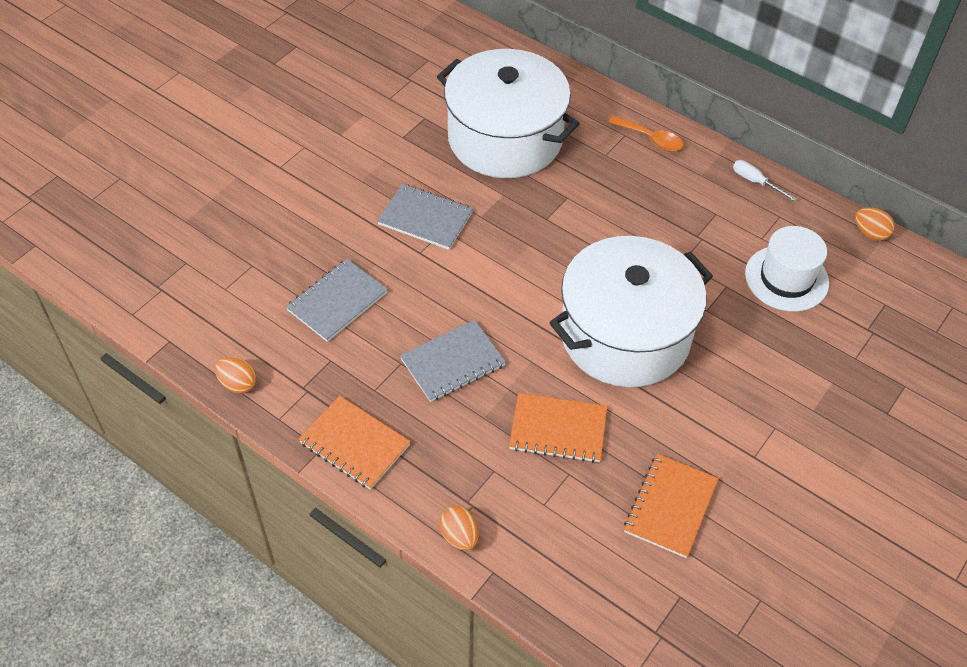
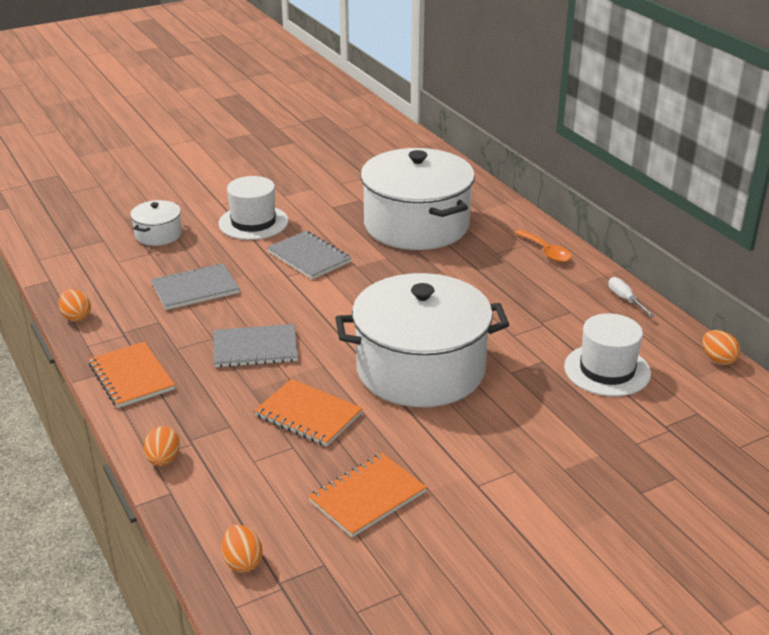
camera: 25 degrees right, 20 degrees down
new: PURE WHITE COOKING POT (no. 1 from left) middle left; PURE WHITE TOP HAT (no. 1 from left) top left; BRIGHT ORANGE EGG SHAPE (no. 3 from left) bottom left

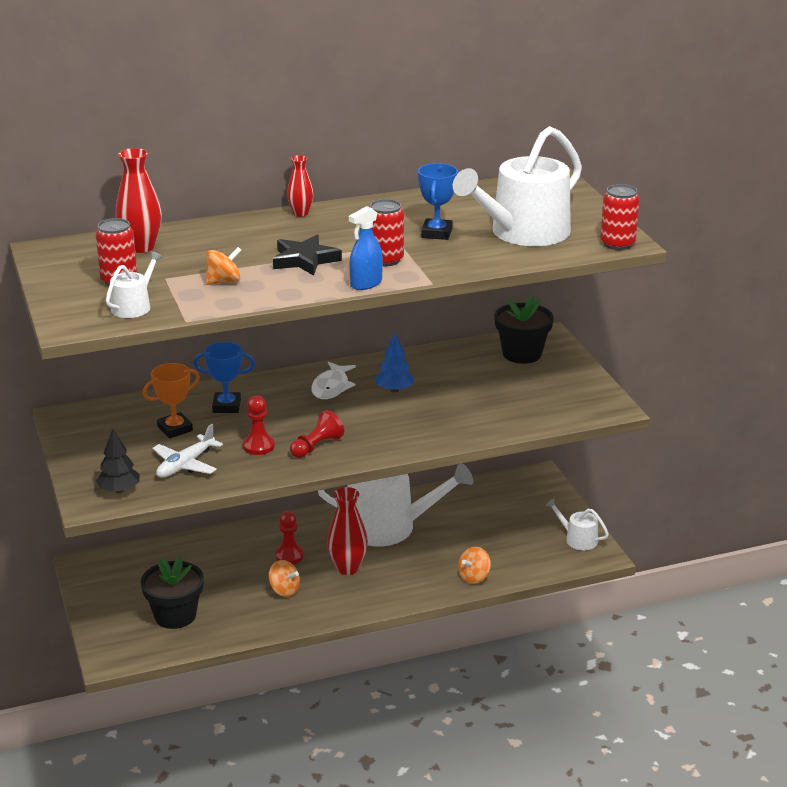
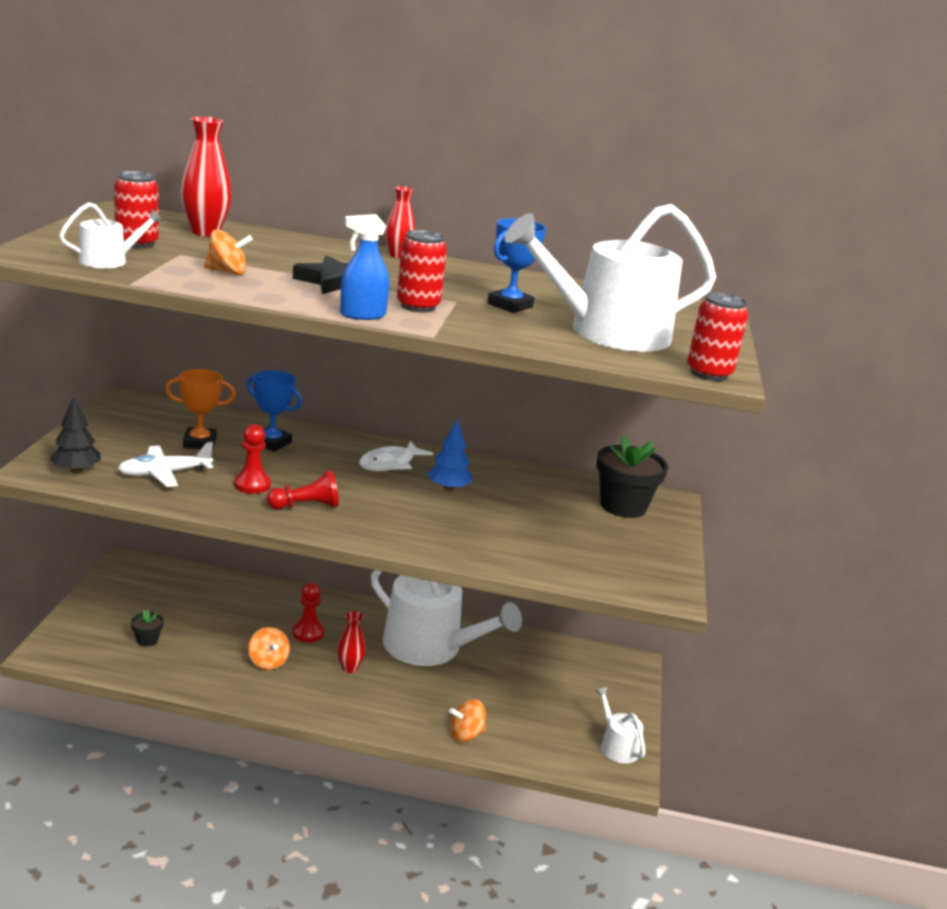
camera: 25 degrees right, 5 degrees down
scaled: BLACK POTTED PLANT (no. 1 from left) bottom left = bottom left x0.46; SCARLET VASE (no. 3 from left in the first image) bottom centre = bottom centre x0.62

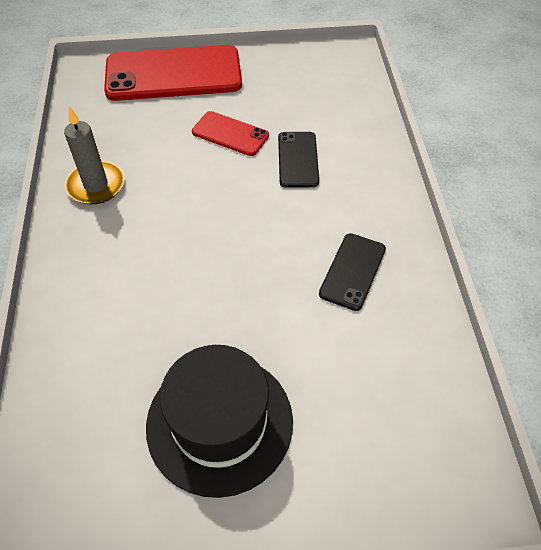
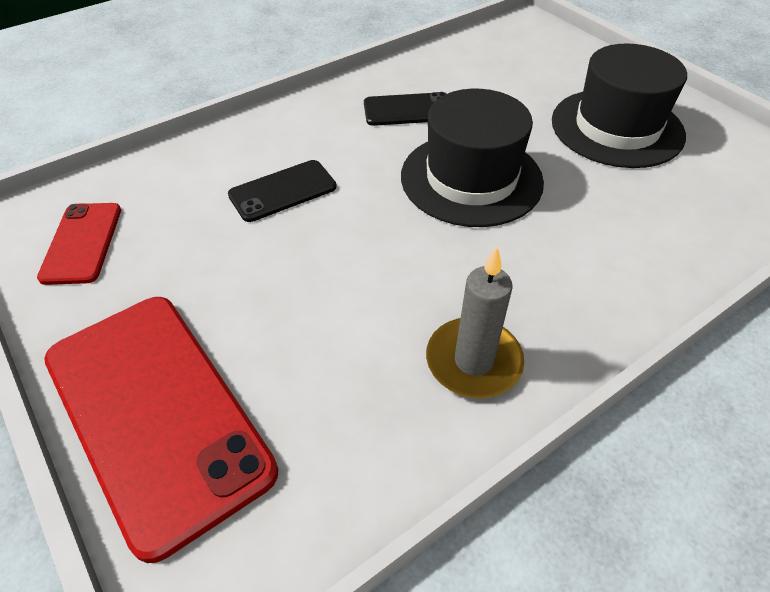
camera: 120 degrees left, 5 degrees down
new: BLACK TOP HAT (no. 1 from left) top centre
shifted: SCARLET SMARTPHONE (no. 2 from left in the first image) top centre to SCARLET SMARTPHONE (no. 1 from left) middle left

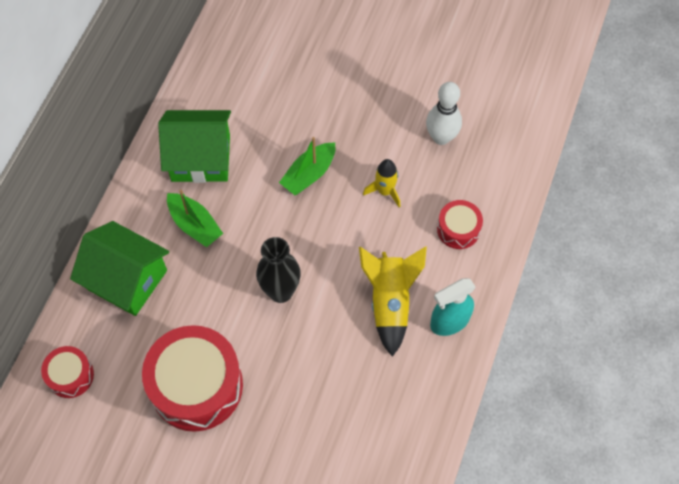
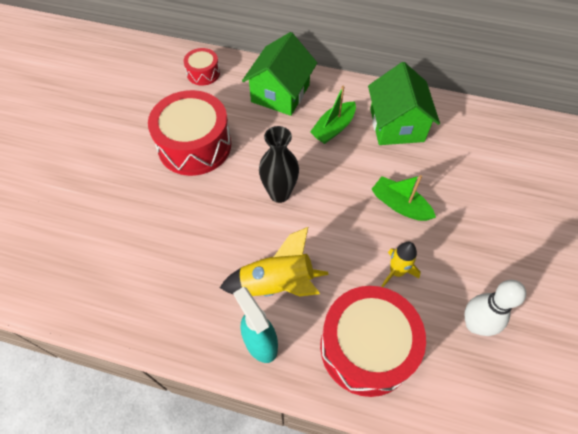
camera: 85 degrees right, 5 degrees down
scaled: SCARLET SNARE DRUM (no. 3 from left) middle right = bottom centre x2.00

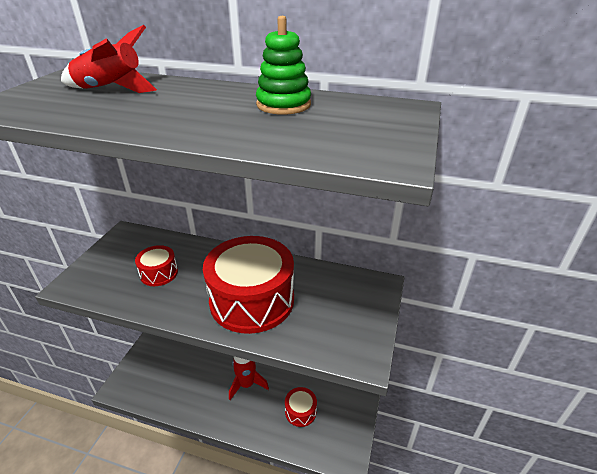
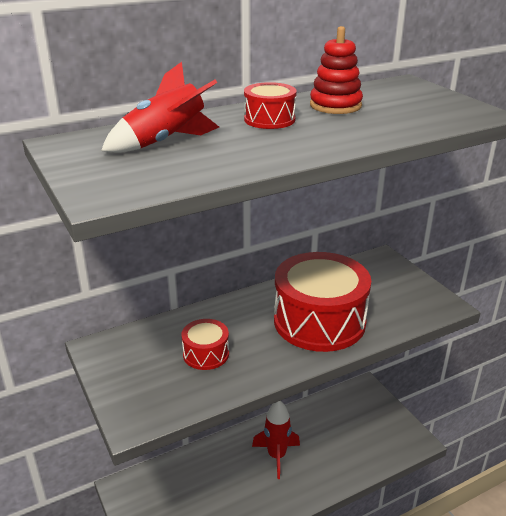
camera: 45 degrees left, 5 degrees down
shifted: SCARLET SNARE DRUM (no. 3 from left in the first image) bottom centre to SCARLET SNARE DRUM (no. 2 from left) top centre
repainted: EMERALD STACKING RINGS top centre to SCARLET STACKING RINGS top centre

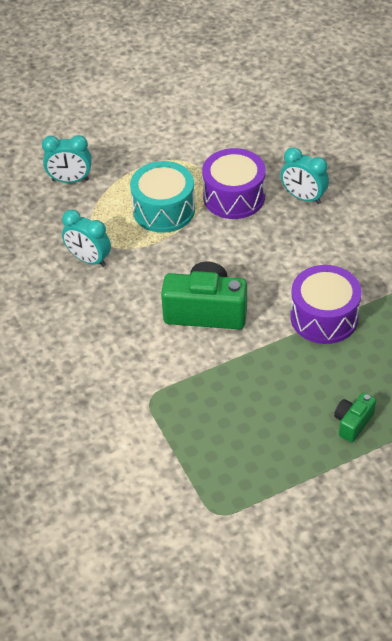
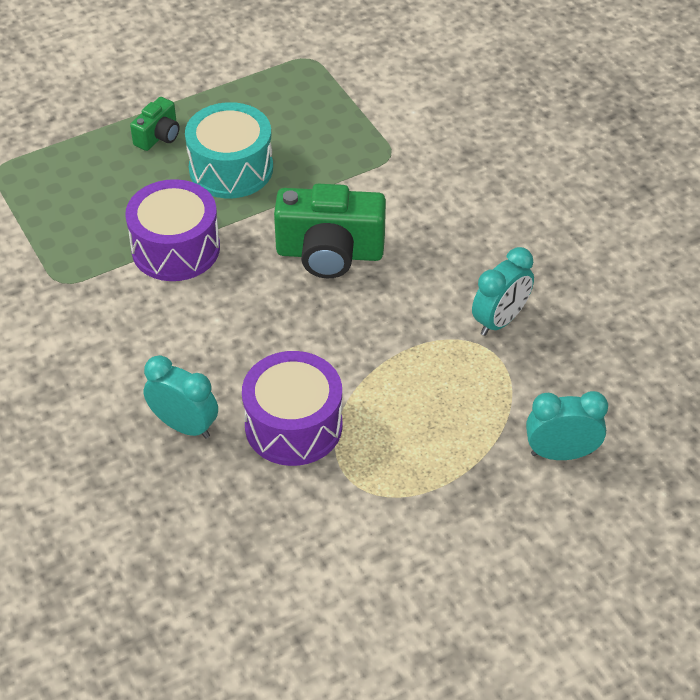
camera: 175 degrees right, 0 degrees up
shifted: TURQUOISE SNARE DRUM top centre to top left
rotated: TURQUOISE ALARM CLOCK (no. 2 from left) middle left = middle right 105 degrees clockwise

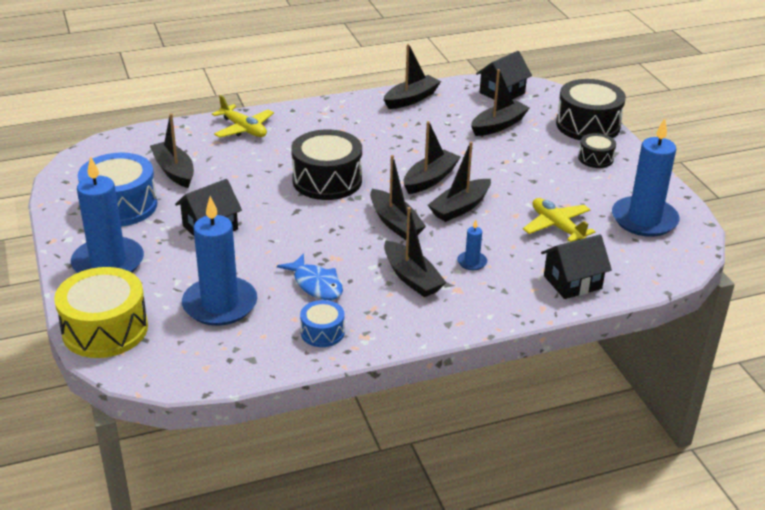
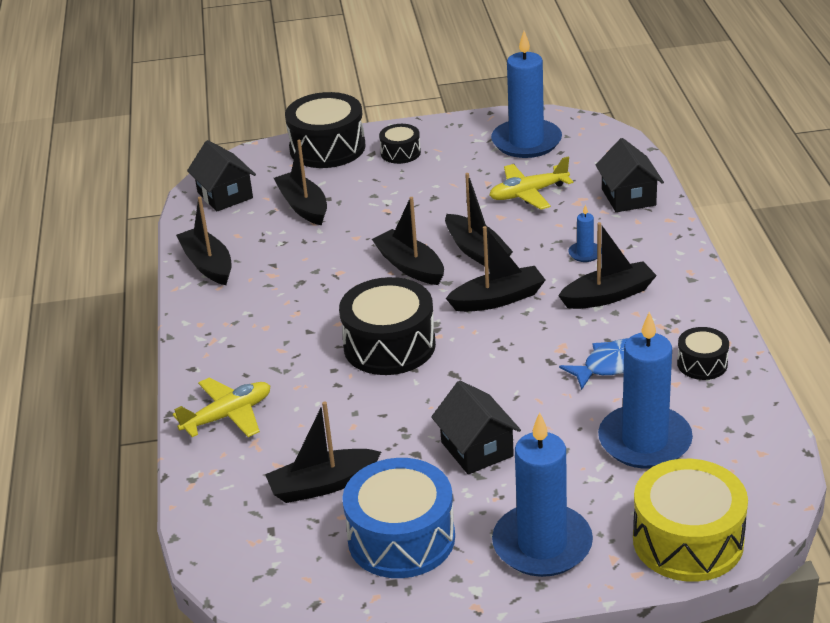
camera: 75 degrees left, 0 degrees up
repainted: ROYAL BLUE SNARE DRUM (no. 2 from left) centre to BLACK SNARE DRUM (no. 4 from left) middle right

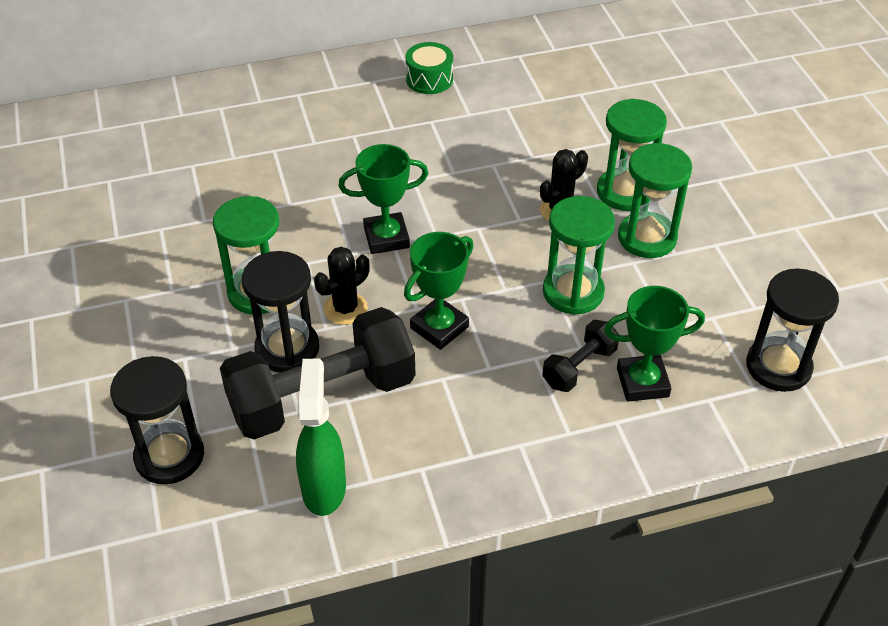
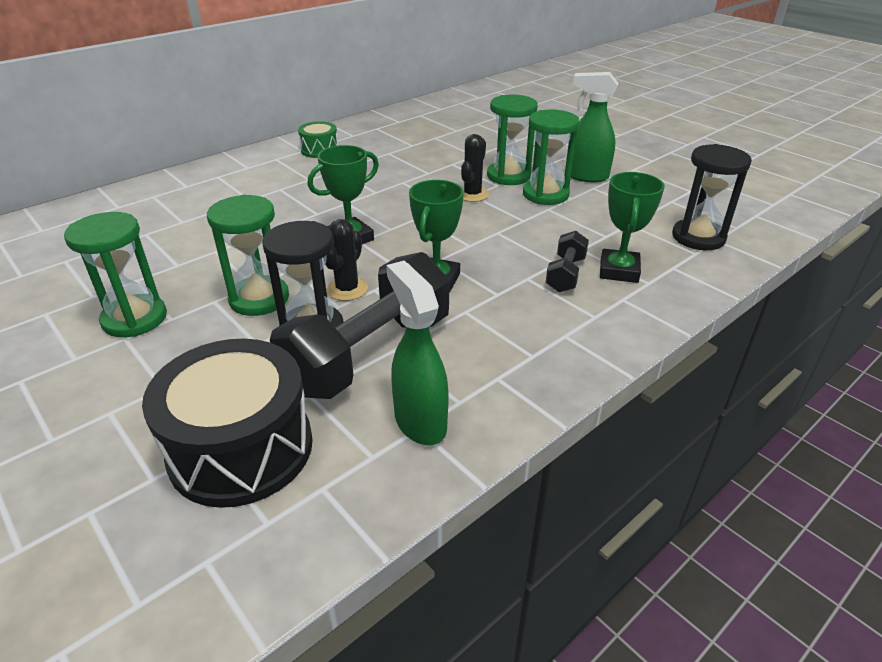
camera: 25 degrees left, 10 degrees down
new: EMERALD SPRAY BOTTLE (no. 2 from left) top right
shifted: EMERALD SANDGLASS (no. 2 from left in the first image) centre to EMERALD SANDGLASS (no. 1 from left) middle left
swapped: BLACK SANDGLASS (no. 1 from left) bottom left to BLACK SNARE DRUM middle left
rotated: EMERALD AWARD CUP (no. 3 from left) middle right = middle right 45 degrees counterclockwise

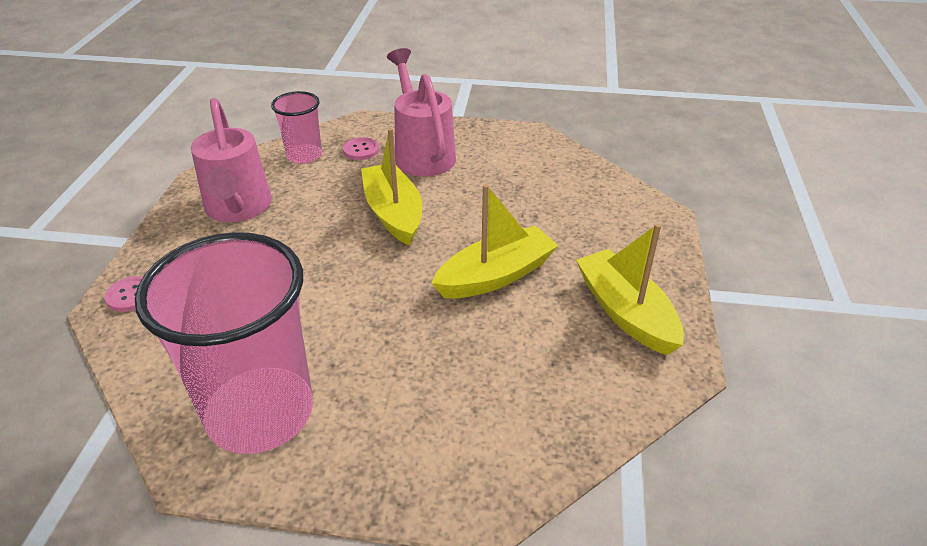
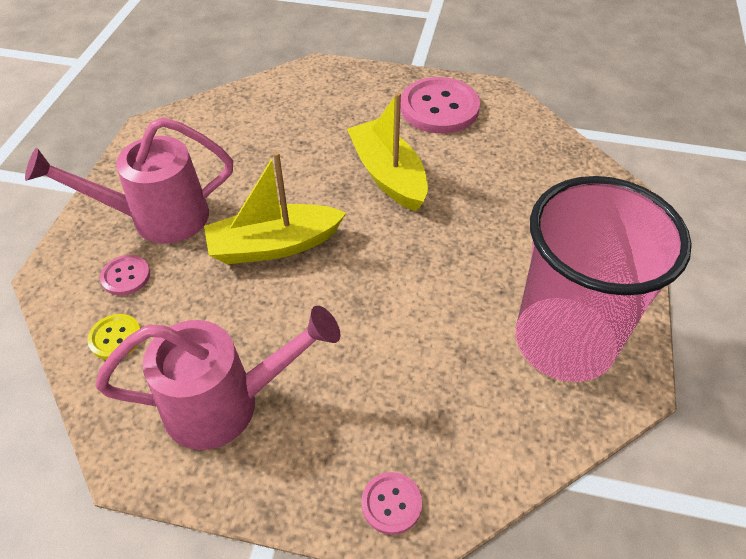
camera: 85 degrees left, 10 degrees up
swapped: ROSE-PINK CUP (no. 2 from left) top left to GOLDEN SHIRT BUTTON middle left; GOLDEN BOAT (no. 3 from left) middle right to ROSE-PINK SHIRT BUTTON (no. 3 from left) top centre

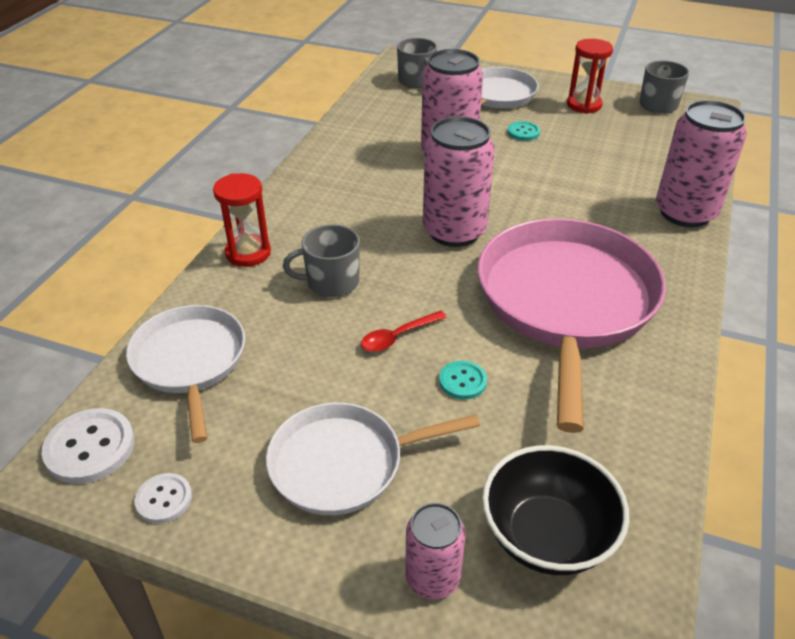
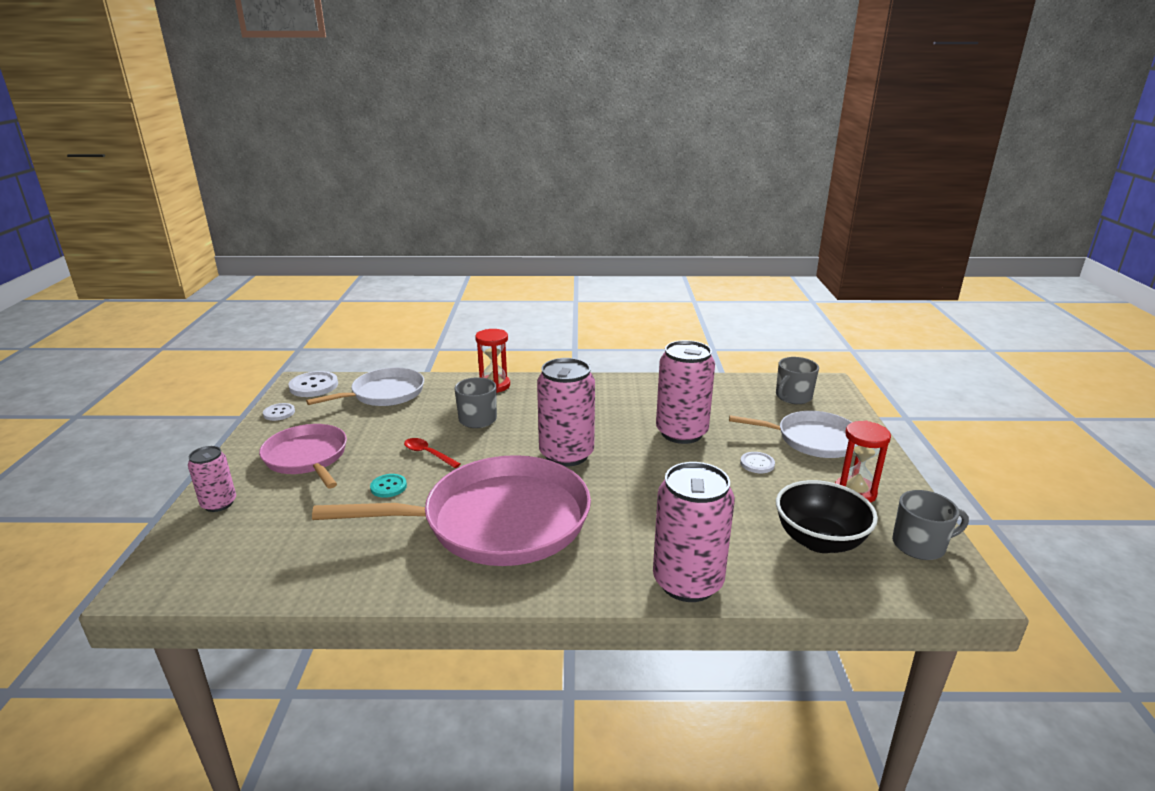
camera: 70 degrees right, 15 degrees down
shifted: BLACK SERVING BOWL bottom right to middle right
repainted: PURE WHITE PAN (no. 2 from left) bottom centre to ROSE-PINK PAN (no. 1 from left) middle left; TURQUOISE SHIRT BUTTON (no. 2 from left) top centre to PURE WHITE SHIRT BUTTON (no. 3 from left) centre

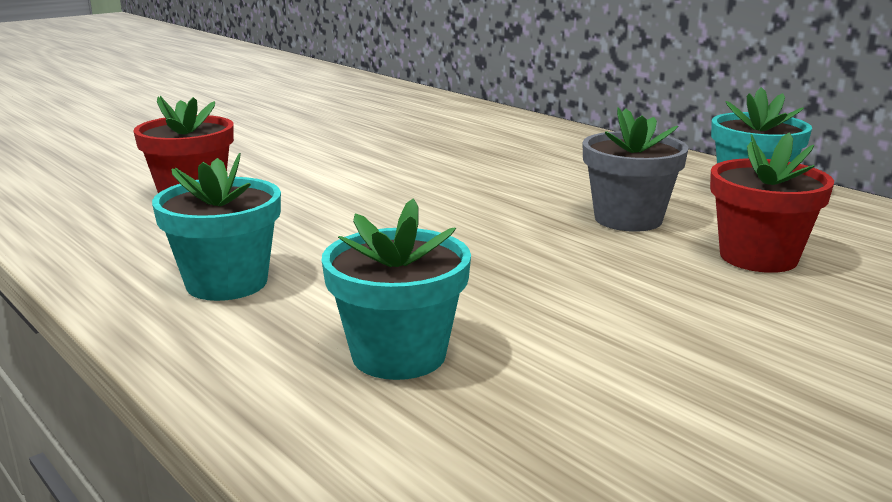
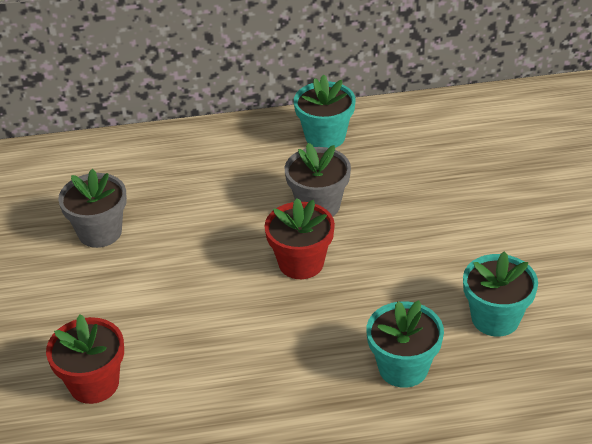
camera: 55 degrees left, 20 degrees up
new: ASH-GREY POTTED PLANT (no. 1 from left) middle left
shifted: TURQUOISE POTTED PLANT (no. 1 from left in the first image) middle left to TURQUOISE POTTED PLANT (no. 3 from left) middle right; SCARLET POTTED PLANT (no. 2 from left) middle right to centre

